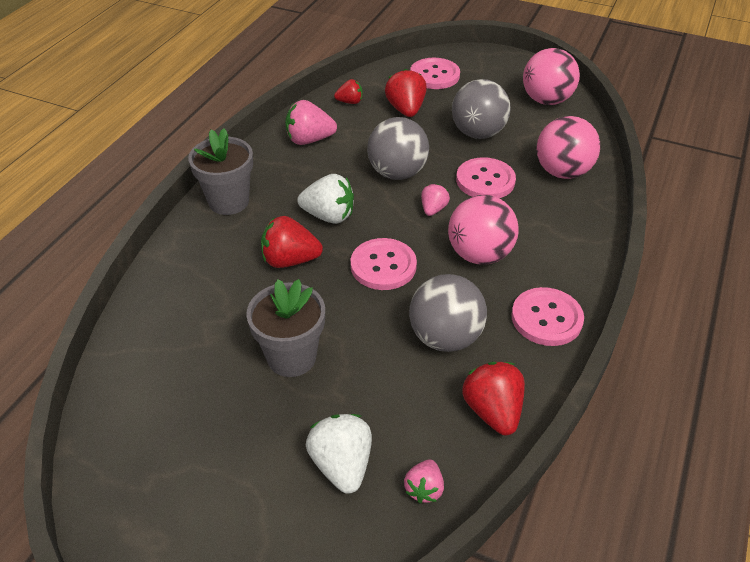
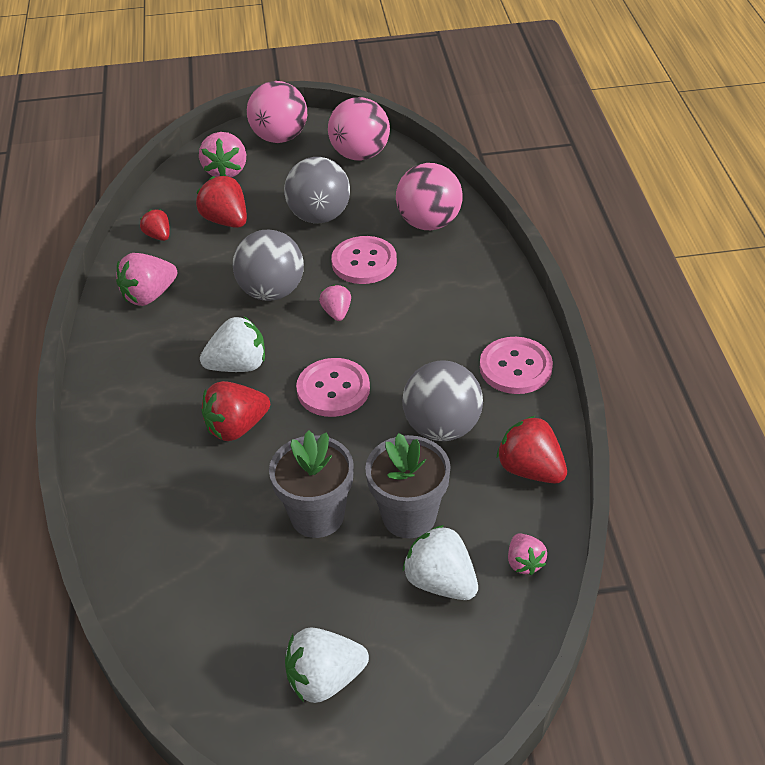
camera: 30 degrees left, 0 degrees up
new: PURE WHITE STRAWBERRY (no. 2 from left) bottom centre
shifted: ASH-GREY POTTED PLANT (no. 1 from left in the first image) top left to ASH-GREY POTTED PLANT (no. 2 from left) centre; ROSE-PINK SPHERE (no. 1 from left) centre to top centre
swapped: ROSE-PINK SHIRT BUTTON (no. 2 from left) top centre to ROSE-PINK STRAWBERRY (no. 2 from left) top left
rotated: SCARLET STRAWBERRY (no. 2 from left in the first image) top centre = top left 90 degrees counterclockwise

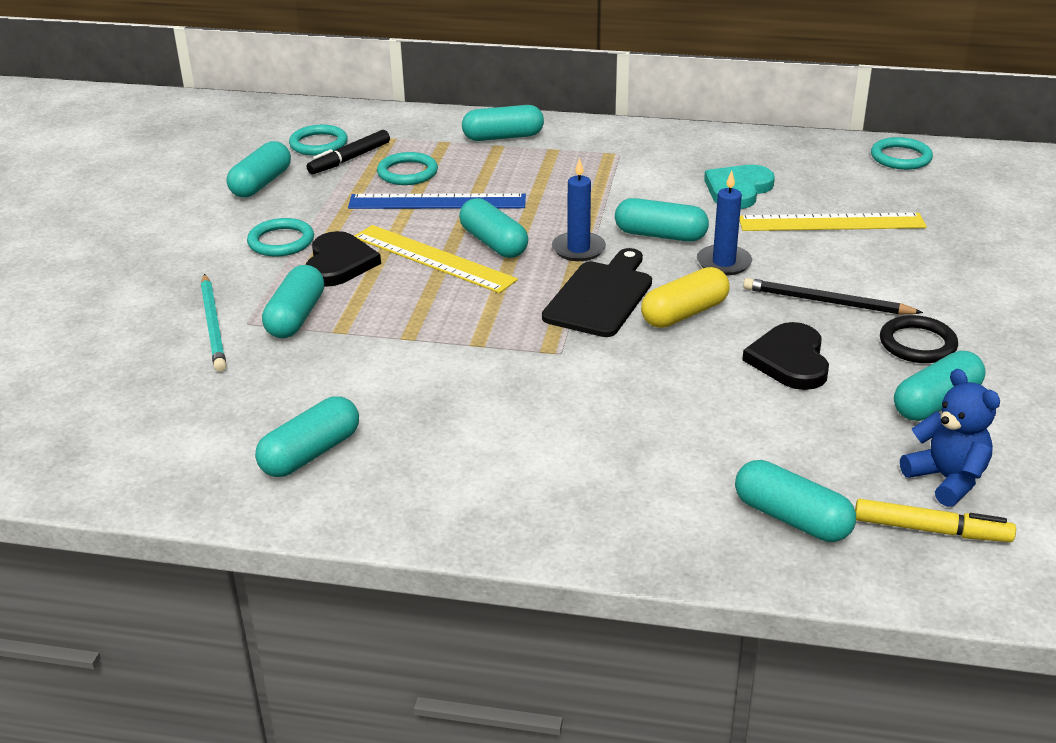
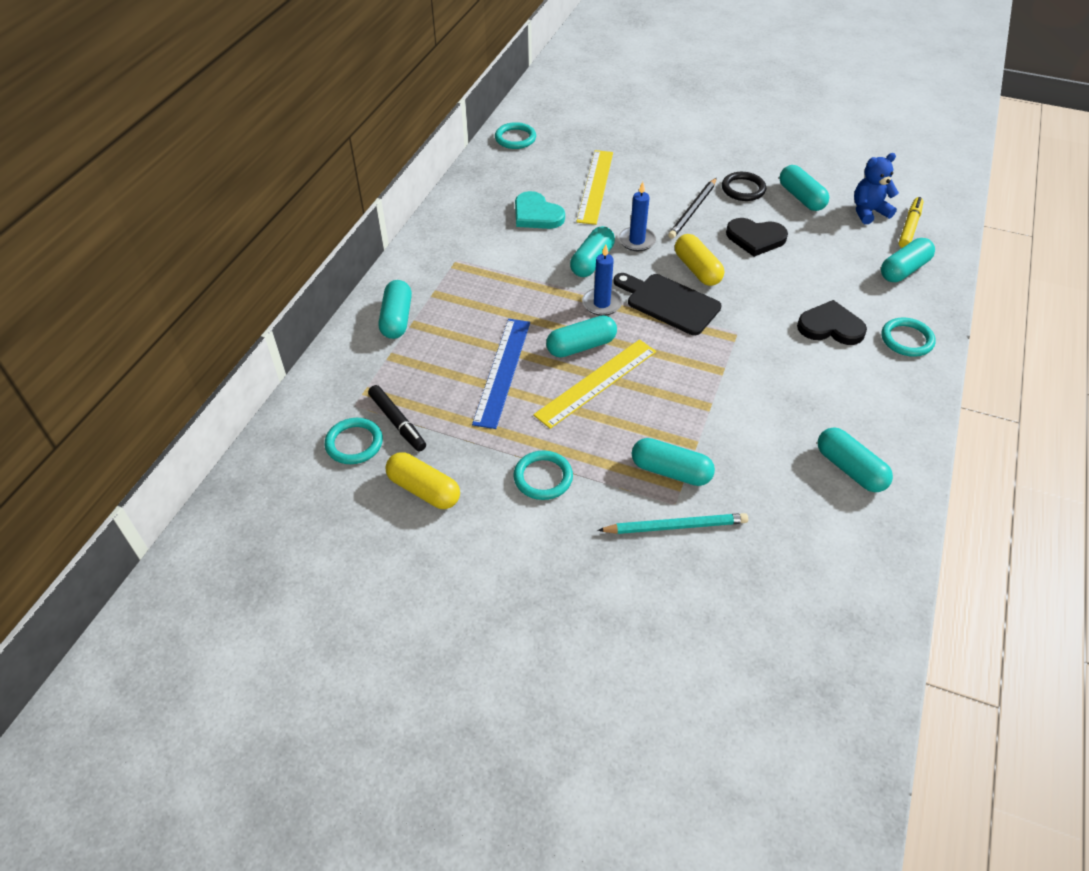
camera: 80 degrees left, 15 degrees up
shifted: BLACK HEART (no. 1 from left in the first image) middle left to BLACK HEART (no. 2 from left) middle right; TURQUOISE HOOP (no. 3 from left in the first image) top centre to TURQUOISE HOOP (no. 4 from left) middle right
repainted: TURQUOISE CAPSULE (no. 1 from left) top left to GOLDEN CAPSULE (no. 1 from left) centre

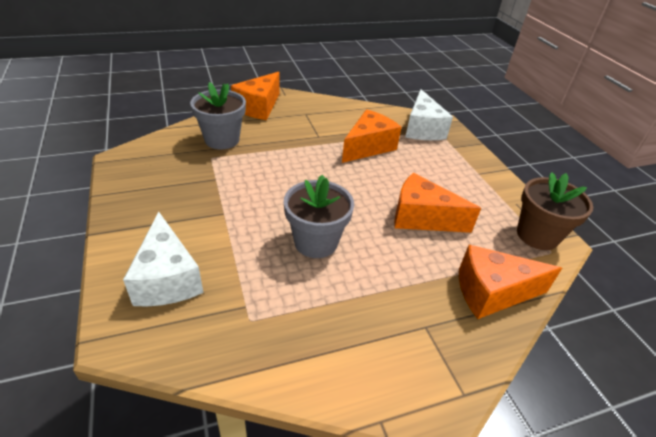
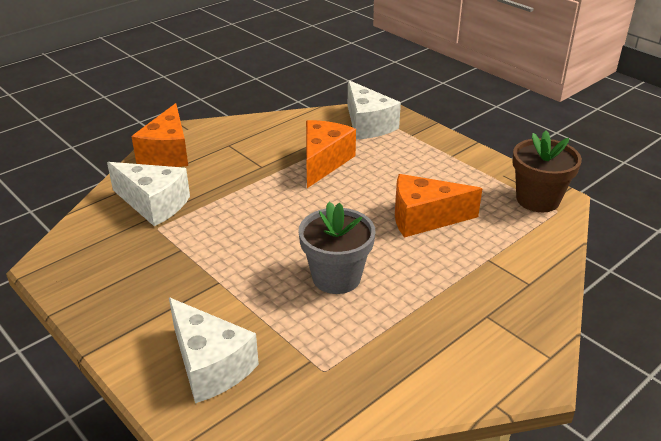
camera: 20 degrees left, 5 degrees down
gone: BRIGHT ORANGE CHEESE (no. 4 from left) middle right
swapped: ASH-GREY POTTED PLANT (no. 1 from left) top left to PURE WHITE CHEESE (no. 1 from left) middle left

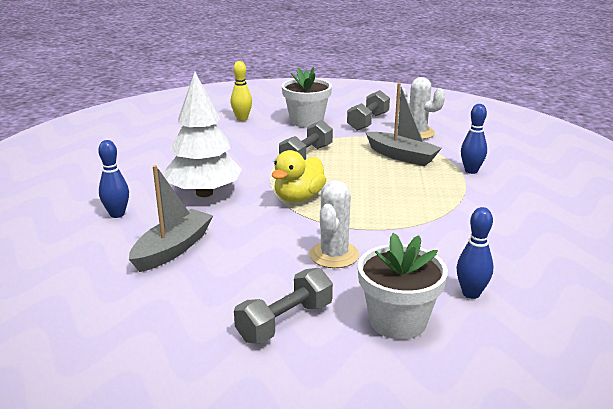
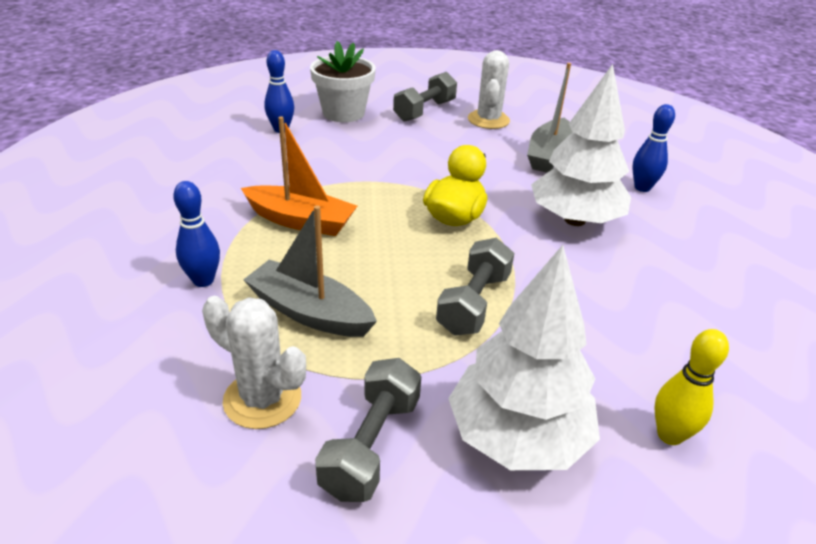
camera: 170 degrees right, 10 degrees up
new: BRIGHT ORANGE BOAT top centre
shifted: PURE WHITE PRICKLY PLANT (no. 1 from left in the first image) centre to PURE WHITE PRICKLY PLANT (no. 2 from left) top centre
swapped: PURE WHITE POTTED PLANT (no. 1 from left) top centre to PURE WHITE TREE (no. 1 from left) centre

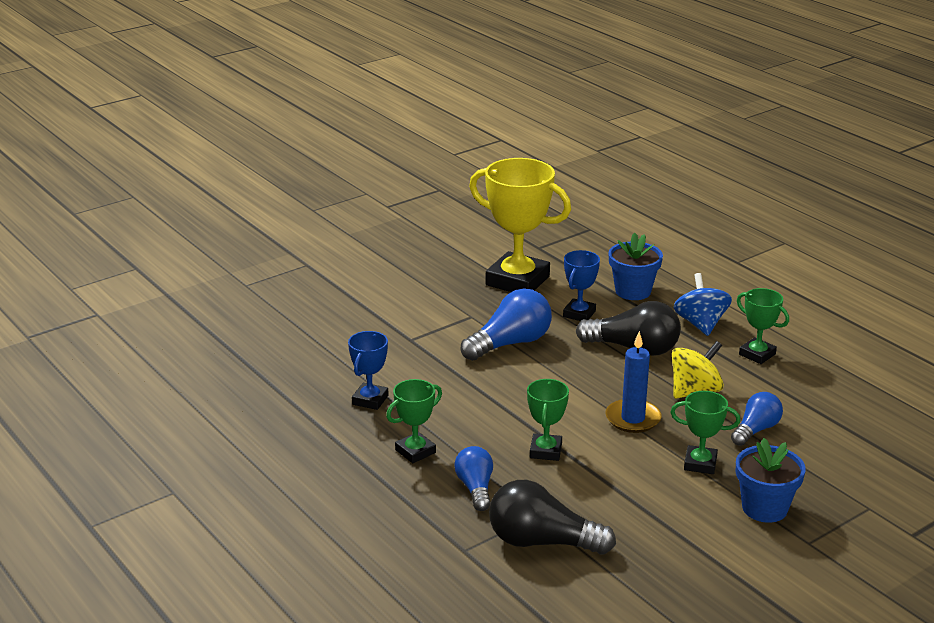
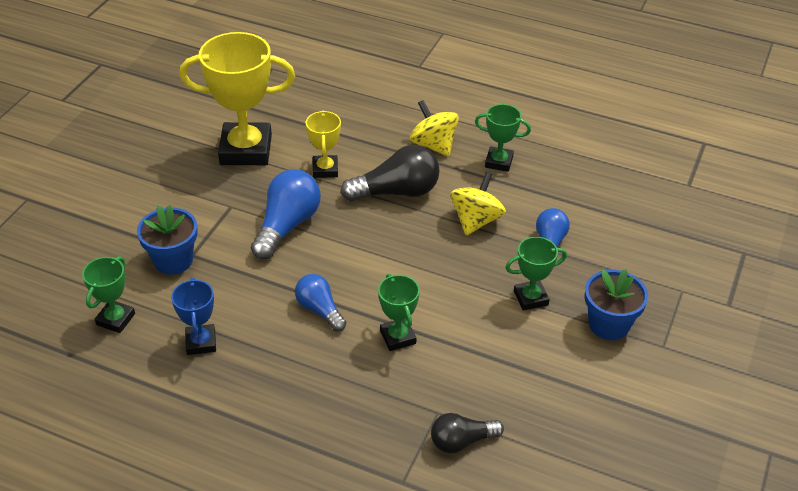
camera: 30 degrees left, 15 degrees up
gone: ROYAL BLUE WAX CANDLE middle right
shifted: EMERALD AWARD CUP (no. 1 from left) bottom centre to middle left; ROYAL BLUE LIGHT BULB (no. 1 from left in the first image) bottom centre to ROYAL BLUE LIGHT BULB (no. 2 from left) centre; ROYAL BLUE POTTED PLANT (no. 1 from left) middle right to middle left
repainted: ROYAL BLUE AWARD CUP (no. 2 from left) centre to GOLDEN AWARD CUP (no. 2 from left) top centre; ROYAL BLUE TOY TOP middle right to GOLDEN TOY TOP (no. 1 from left) top centre
scaled: BLACK LIGHT BULB (no. 1 from left in the first image) bottom centre = bottom centre x0.62

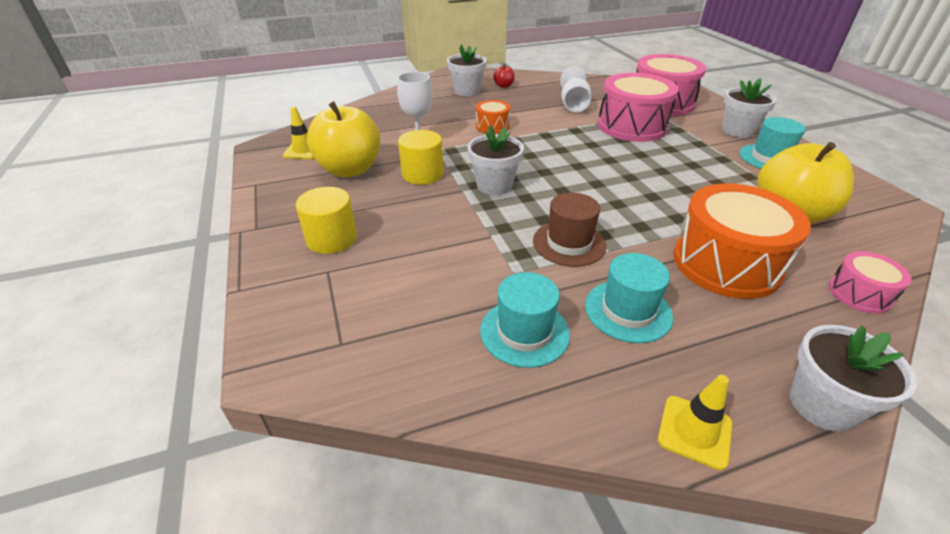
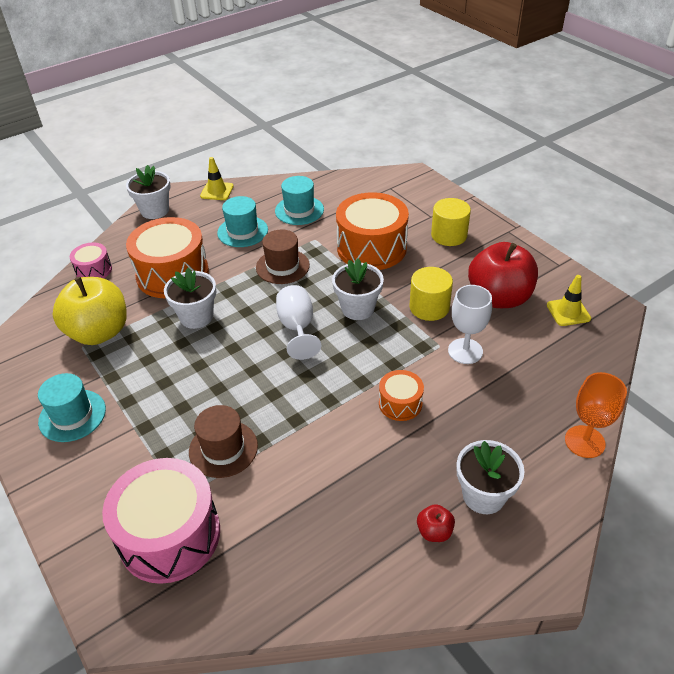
camera: 165 degrees right, 5 degrees up
new: BRIGHT ORANGE SNARE DRUM (no. 2 from left) centre; BRIGHT ORANGE CHALICE middle right
shifted: PURE WHITE CHALICE (no. 2 from left in the first image) top centre to PURE WHITE CHALICE (no. 1 from left) centre; PURE WHITE POTTED PLANT (no. 3 from left in the first image) top right to PURE WHITE POTTED PLANT (no. 2 from left) middle left
swapped: ROSE-PINK SNARE DRUM (no. 1 from left) top right to BROWN TOP HAT (no. 1 from left) middle left
repainted: GOLDEN TOY APPLE (no. 1 from left) top centre to SCARLET TOY APPLE (no. 2 from left) middle right

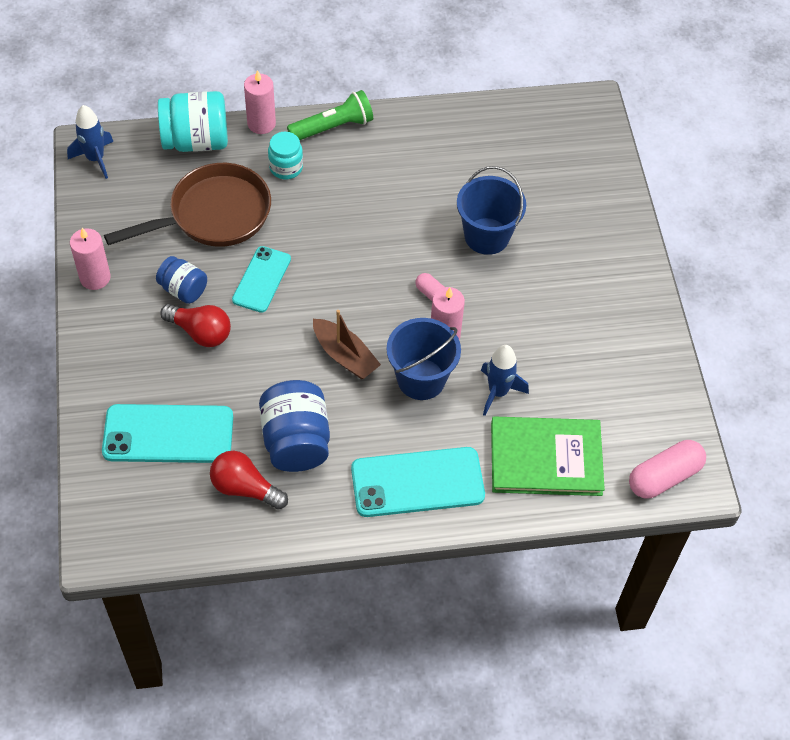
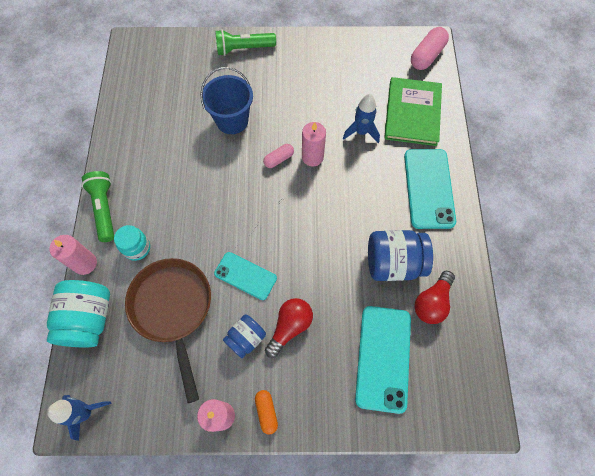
camera: 80 degrees left, 10 degrees up
gone: BROWN BOAT centre; ROYAL BLUE BUCKET (no. 1 from left) centre
new: EMERALD TORCH (no. 2 from left) top centre; BRIGHT ORANGE CAPSULE bottom centre
rotated: ROSE-PINK CAPSULE (no. 2 from left) middle right = top right 60 degrees clockwise

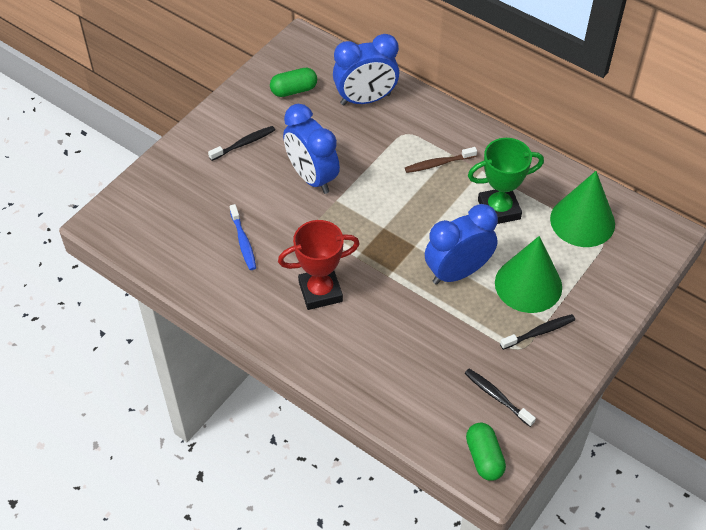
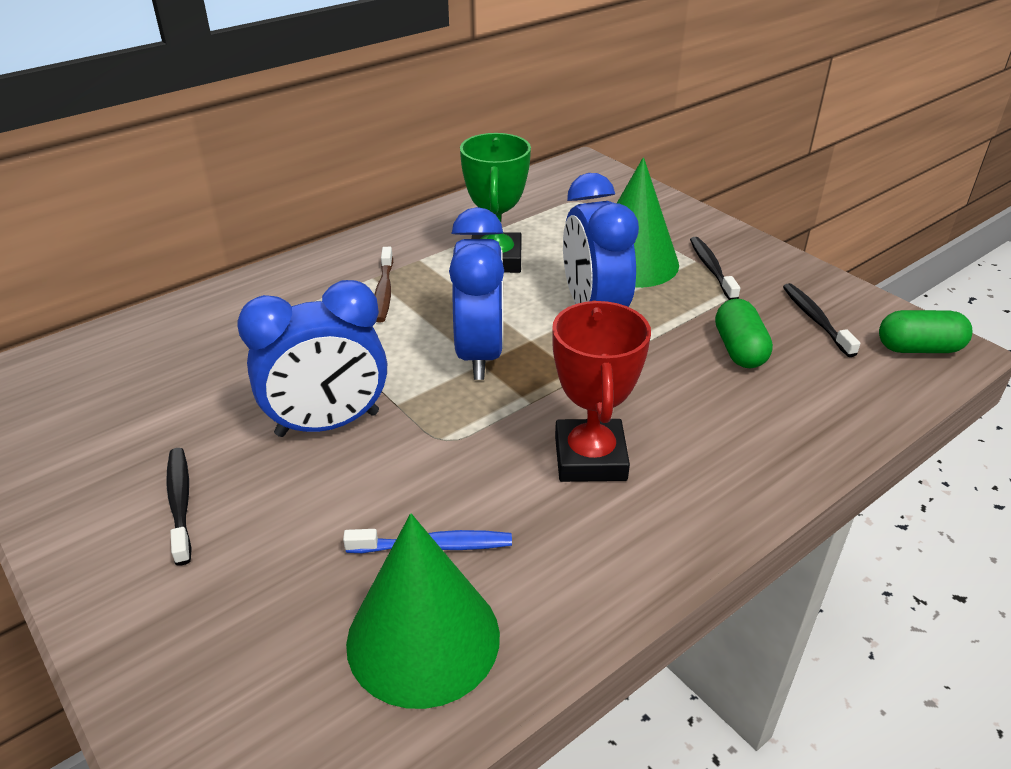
camera: 75 degrees left, 15 degrees down
shifted: EMERALD CAPSULE (no. 1 from left) top centre to middle right; ROYAL BLUE ALARM CLOCK (no. 2 from left) top centre to centre; EMERALD CONE (no. 2 from left in the first image) middle right to EMERALD CONE (no. 1 from left) bottom centre
rotated: BLACK TOOTHBRUSH (no. 2 from left in the first image) bottom right = middle right 105 degrees clockwise

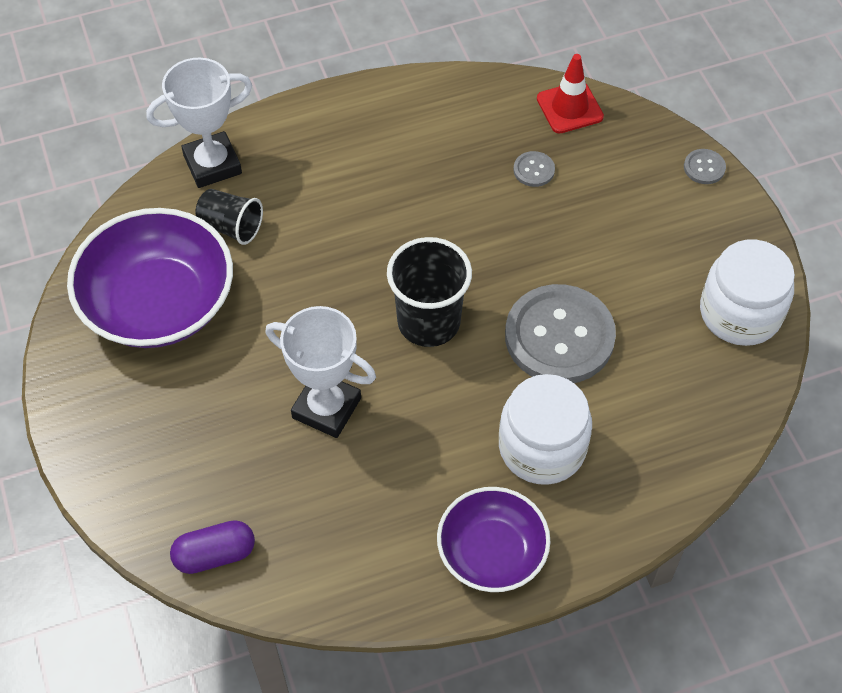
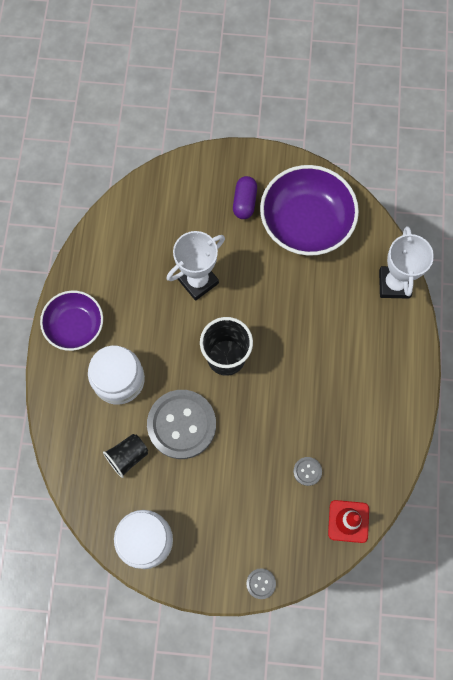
camera: 115 degrees right, 15 degrees up
shifted: VIOLET CAPSULE bottom left to top centre; BLACK CUP (no. 1 from left) top left to bottom left

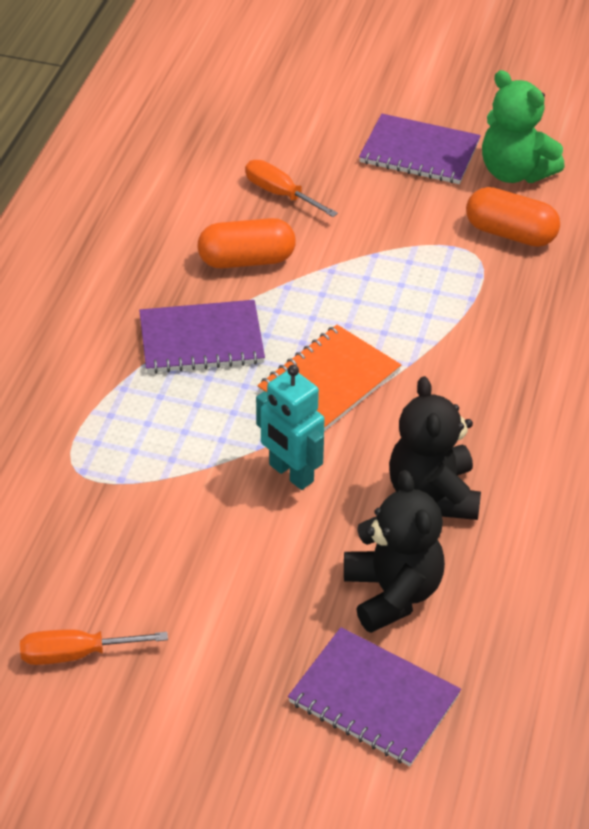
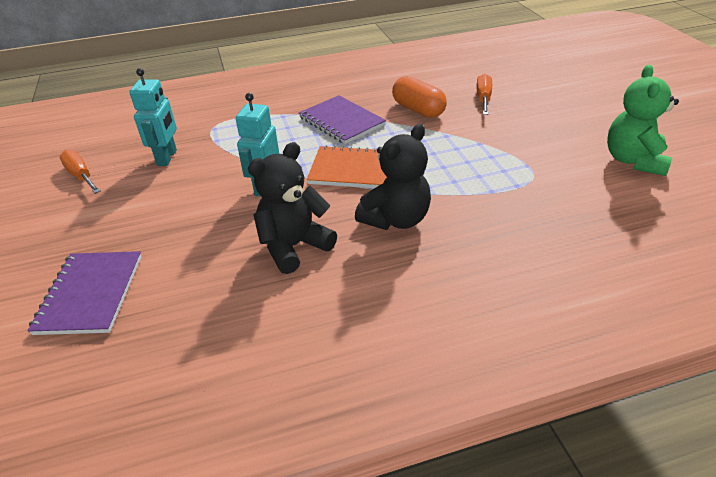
camera: 60 degrees right, 5 degrees down
gone: VIOLET EXERCISE BOOK (no. 3 from left) top right; BRIGHT ORANGE CAPSULE (no. 2 from left) top right
new: TURQUOISE TOY ROBOT (no. 1 from left) top left
shifted: BLACK TEDDY BEAR (no. 1 from left in the first image) middle right to BLACK TEDDY BEAR (no. 2 from left) centre

